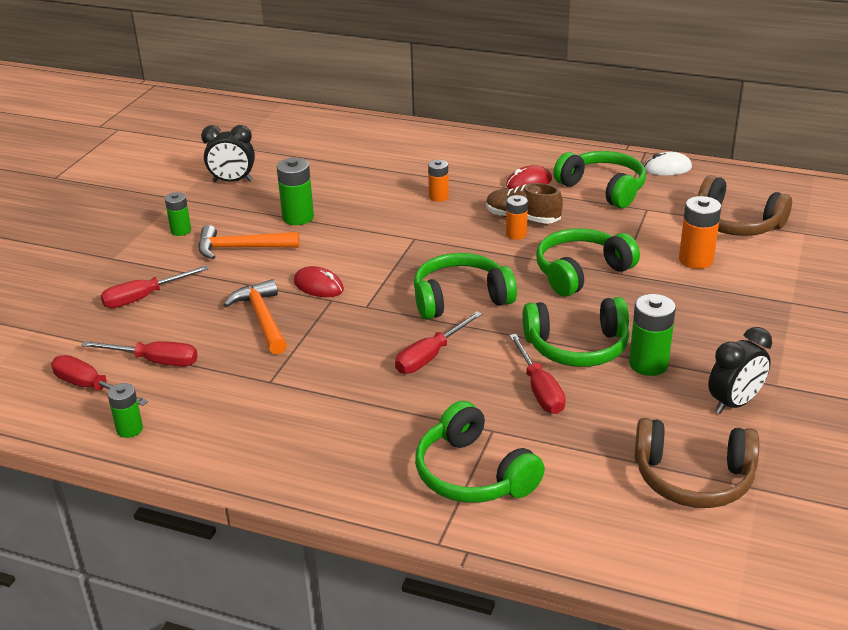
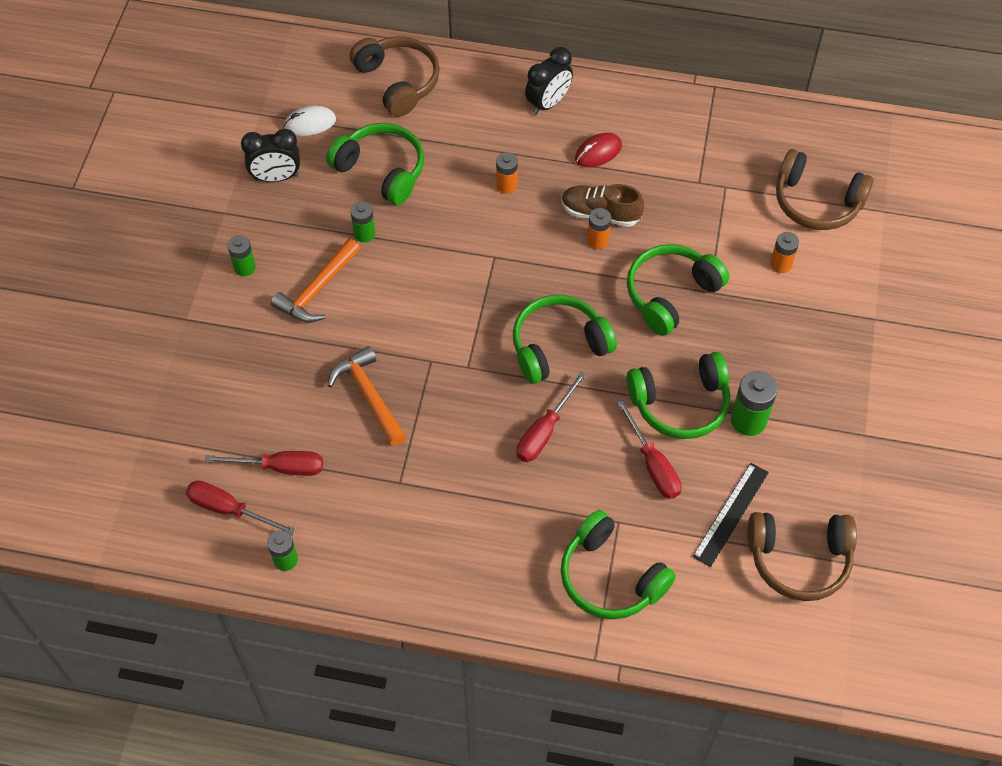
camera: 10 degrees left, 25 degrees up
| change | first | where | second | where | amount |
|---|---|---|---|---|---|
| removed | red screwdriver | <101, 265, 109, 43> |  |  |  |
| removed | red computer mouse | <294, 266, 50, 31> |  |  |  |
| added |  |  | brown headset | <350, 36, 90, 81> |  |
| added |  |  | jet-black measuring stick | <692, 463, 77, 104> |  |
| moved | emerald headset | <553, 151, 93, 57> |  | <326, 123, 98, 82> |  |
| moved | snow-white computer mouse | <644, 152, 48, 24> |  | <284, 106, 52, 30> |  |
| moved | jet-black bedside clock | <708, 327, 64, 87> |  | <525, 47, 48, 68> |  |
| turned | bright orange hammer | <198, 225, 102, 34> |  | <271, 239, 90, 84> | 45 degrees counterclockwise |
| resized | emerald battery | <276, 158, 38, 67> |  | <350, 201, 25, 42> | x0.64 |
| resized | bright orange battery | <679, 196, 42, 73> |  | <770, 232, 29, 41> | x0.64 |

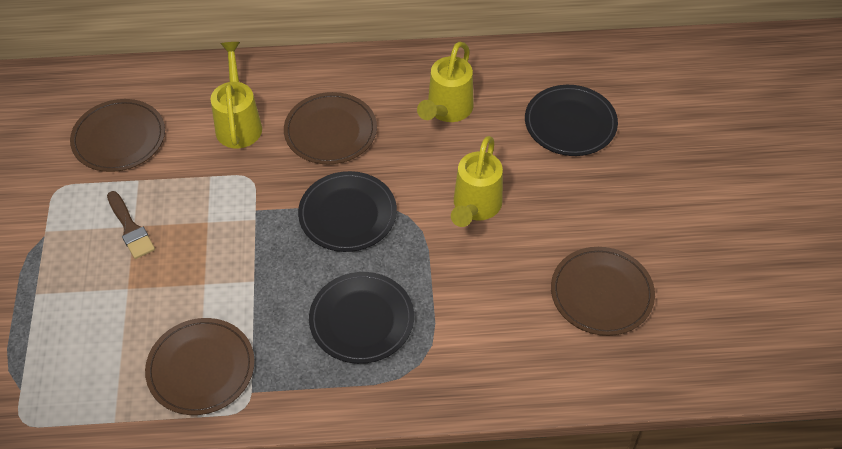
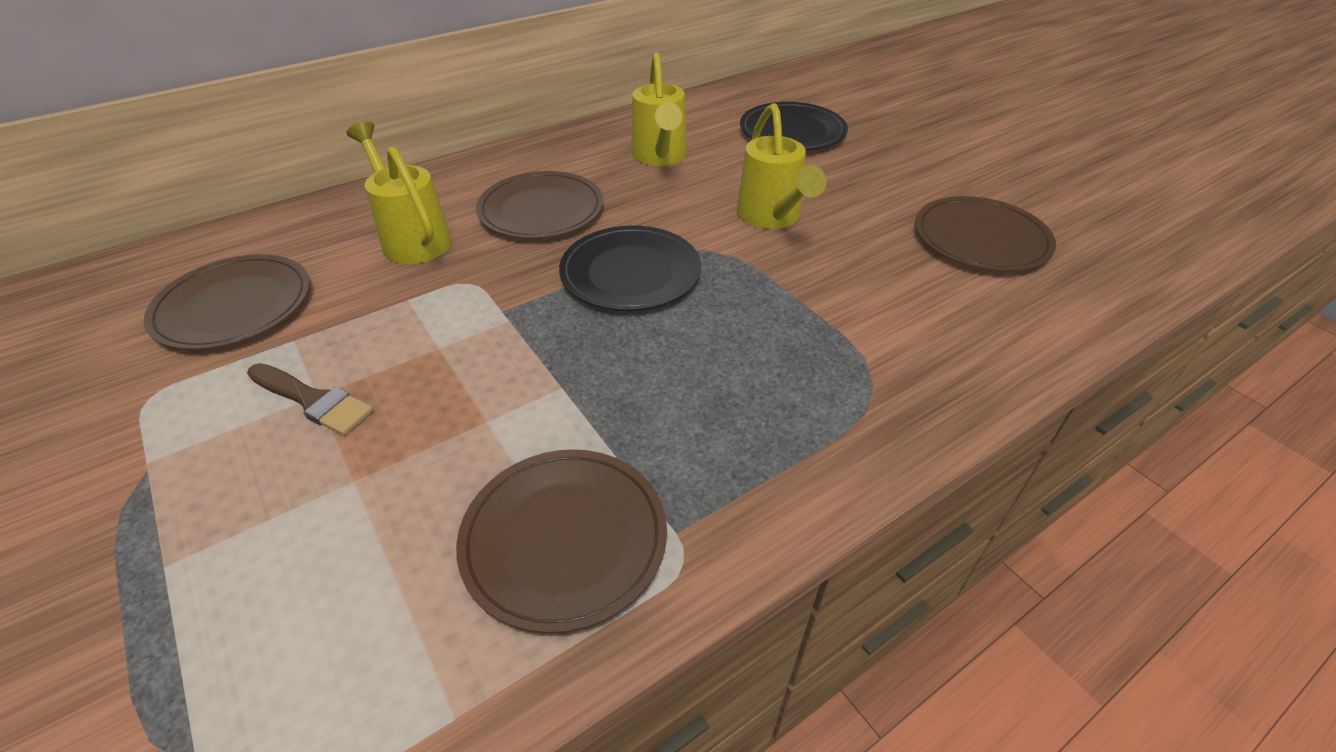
camera: 30 degrees left, 10 degrees down
| change | first | where | second | where | amount |
|---|---|---|---|---|---|
| removed | jet-black plate | <309, 272, 105, 92> |  |  |  |

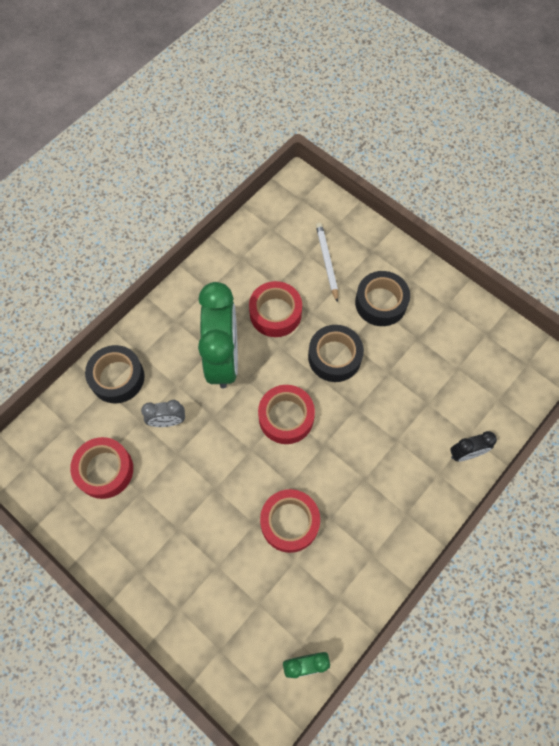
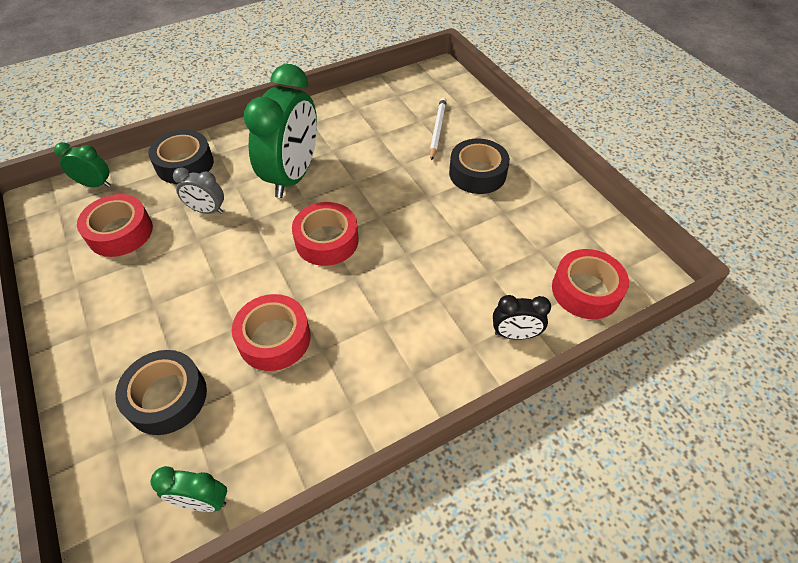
camera: 20 degrees right, 15 degrees down
| change | first | where | second | where | amount |
|---|---|---|---|---|---|
| added |  |  | emerald bedside clock | <54, 142, 56, 45> |  |
| moved | red sticky tape | <249, 281, 53, 56> |  | <552, 249, 77, 70> |  |
| moved | jet-black sticky tape | <308, 325, 56, 57> |  | <115, 350, 92, 85> |  |

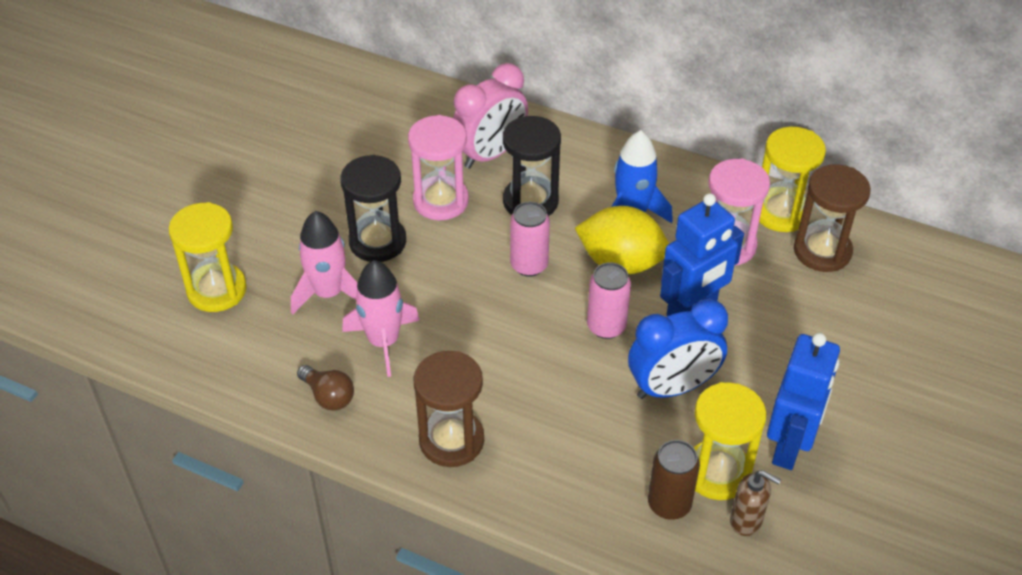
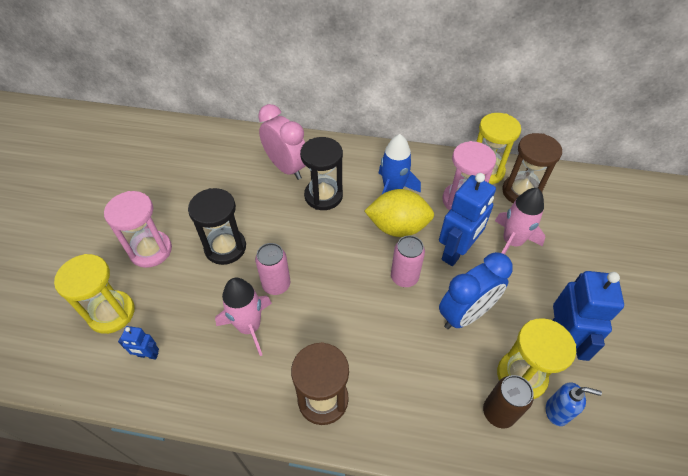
camera: 15 degrees left, 5 degrees up
| change | first | where | second | where | amount |
|---|---|---|---|---|---|
| removed | brown bulb | <297, 365, 57, 46> |  |  |  |
| added |  |  | blue toy robot | <118, 326, 41, 34> |  |
| moved | pink spaceship | <291, 211, 66, 103> |  | <495, 188, 50, 66> |  |
| moved | pink sandglass | <408, 115, 61, 105> |  | <104, 191, 68, 77> |  |
| moved | pink soda can | <510, 202, 40, 75> |  | <255, 243, 35, 52> |  |
| recoloured | brown soap dispenser | <730, 470, 51, 66> | blue soap dispenser | <546, 382, 56, 44> |  |
| turned | pink bedside clock | <453, 63, 75, 106> |  | <258, 104, 47, 76> | 75 degrees counterclockwise |

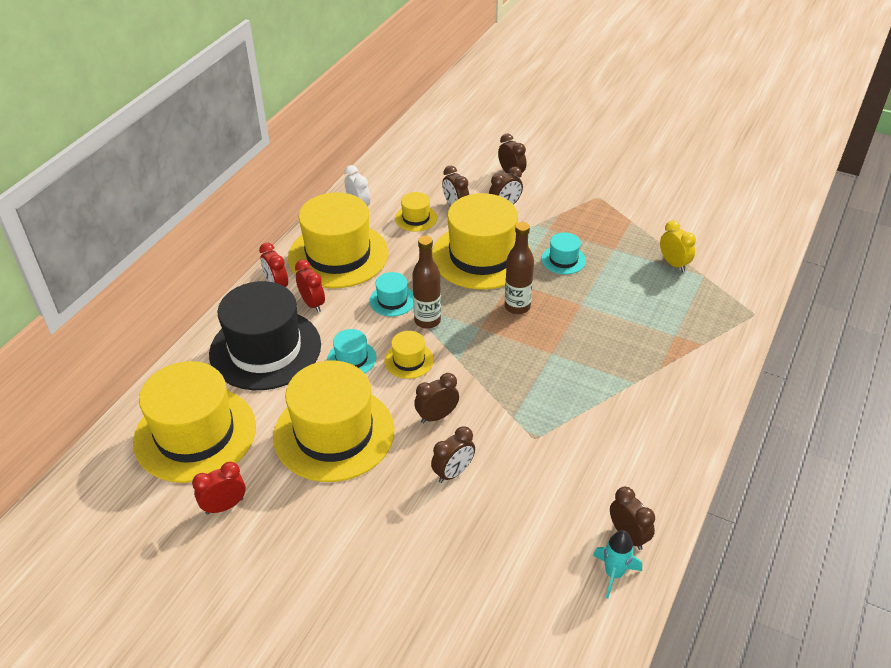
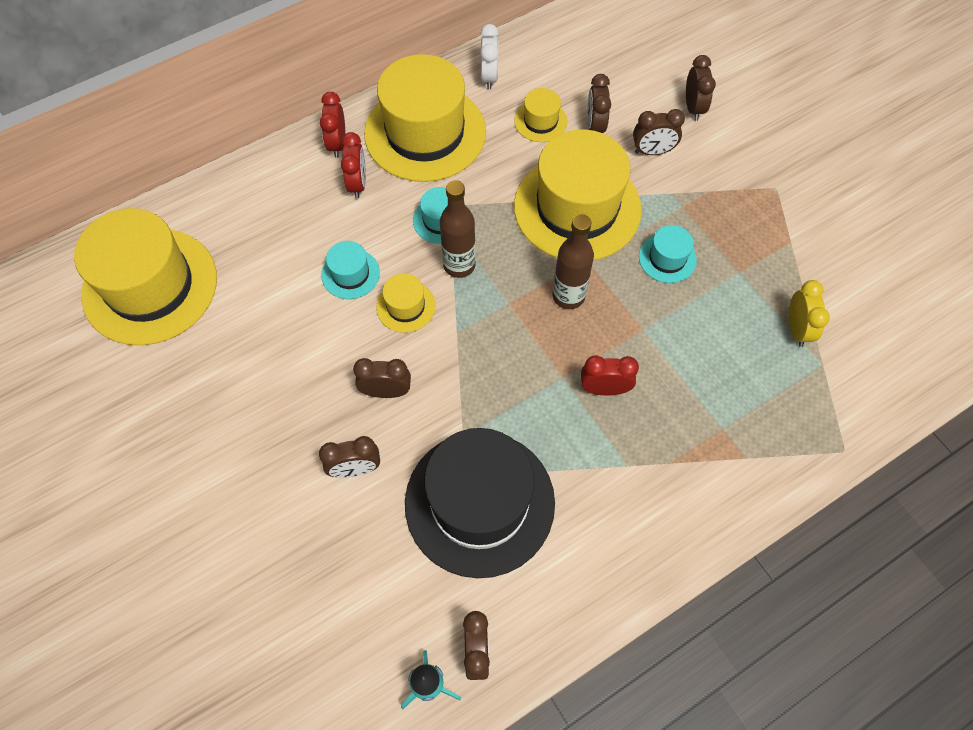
camera: 30 degrees right, 20 degrees up
| change | first | where | second | where | amount |
|---|---|---|---|---|---|
| removed | bright yellow top hat | <273, 361, 122, 121> |  |  |  |
| moved | red bedside clock | <192, 462, 54, 53> |  | <581, 355, 58, 41> |  |
| moved | jet-black top hat | <209, 281, 112, 109> |  | <405, 428, 150, 150> |  |

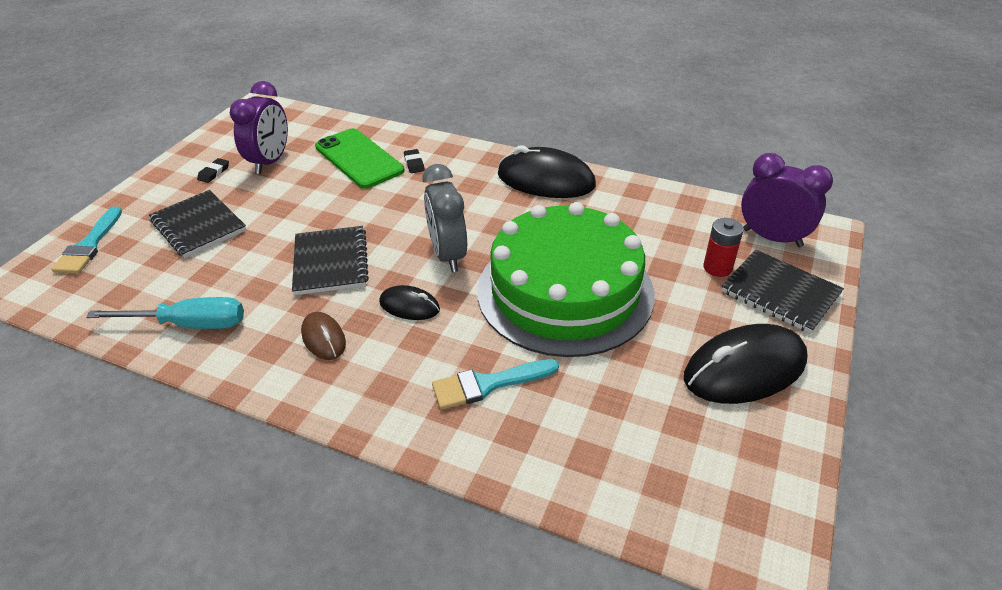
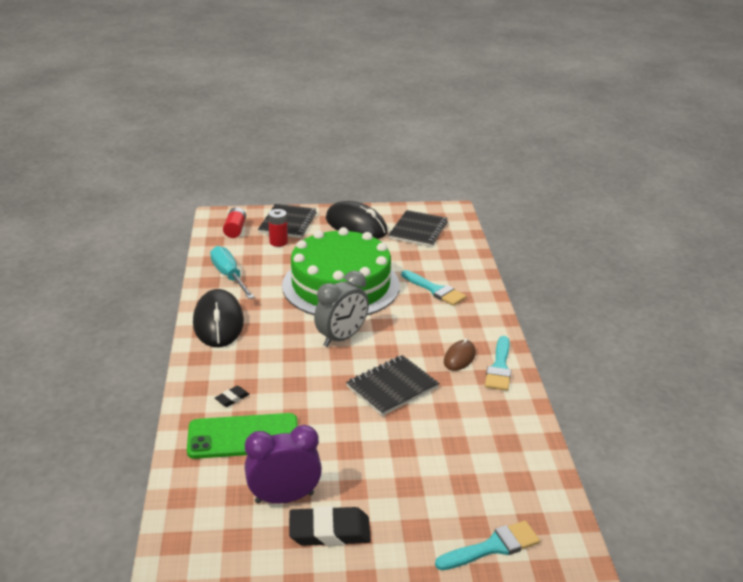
camera: 120 degrees left, 10 degrees down
| change | first | where | second | where | amount |
|---|---|---|---|---|---|
| removed | jet-black computer mouse | <379, 285, 61, 35> |  |  |  |
| added |  |  | aqua paintbrush | <485, 336, 27, 55> |  |
| moved | aqua screwdriver | <86, 297, 158, 32> |  | <210, 246, 45, 53> |  |
| moved | jet-black exercise book | <149, 190, 97, 68> |  | <388, 210, 60, 37> |  |
| replaced | royal purple bedside clock | <741, 153, 92, 94> | red battery | <223, 207, 23, 31> |  |
| turned | emerald smartphone | <315, 128, 89, 61> |  | <187, 413, 111, 46> | 60 degrees clockwise |
| resized | jet-black gum eraser | <197, 158, 32, 25> |  | <289, 506, 82, 40> | x2.03 |

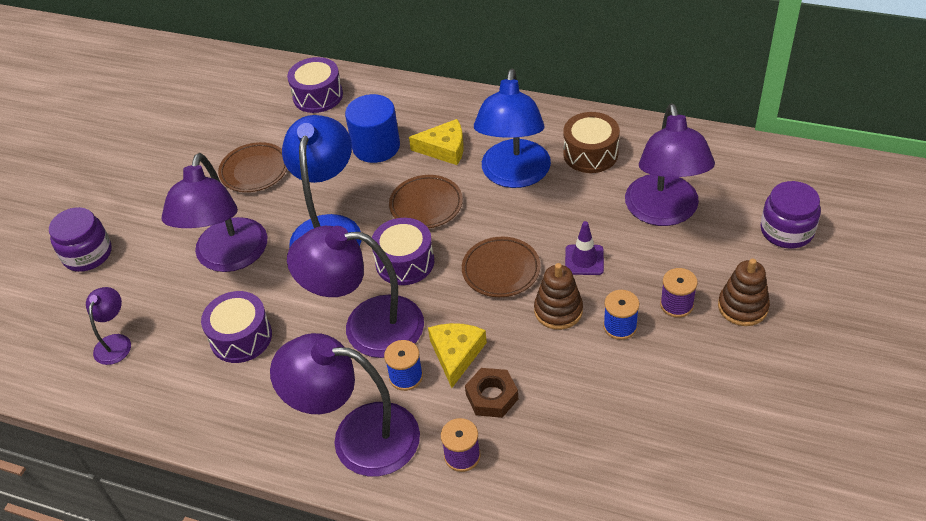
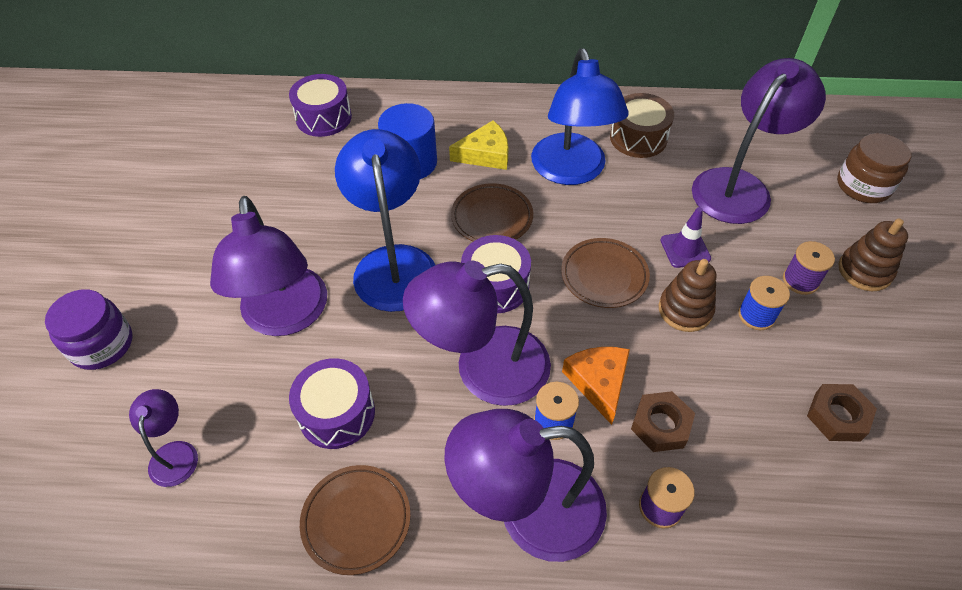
camera: 20 degrees left, 5 degrees up
| change | first | where | second | where | amount |
|---|---|---|---|---|---|
| added |  |  | brown nut | <807, 384, 70, 58> |  |
| moved | brown plate | <218, 142, 69, 50> |  | <300, 465, 111, 110> |  |
| recoloured | bright yellow cheese wedge | <428, 323, 59, 65> | bright orange cheese wedge | <562, 347, 68, 78> |  |
| recoloured | royal purple preserve jar | <761, 181, 60, 67> | brown preserve jar | <837, 133, 74, 70> |  |
| turned | royal purple lamp | <625, 103, 90, 123> |  | <692, 58, 134, 166> | 120 degrees counterclockwise |

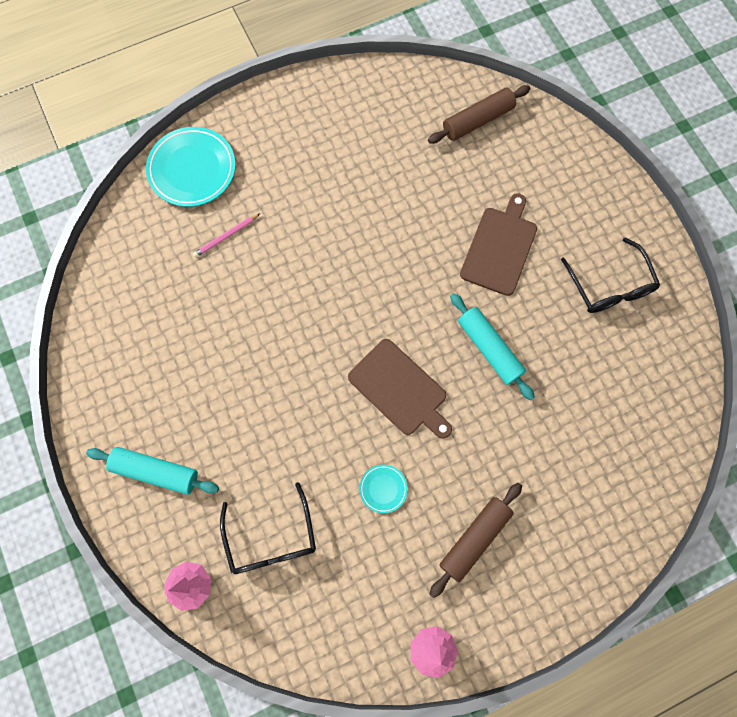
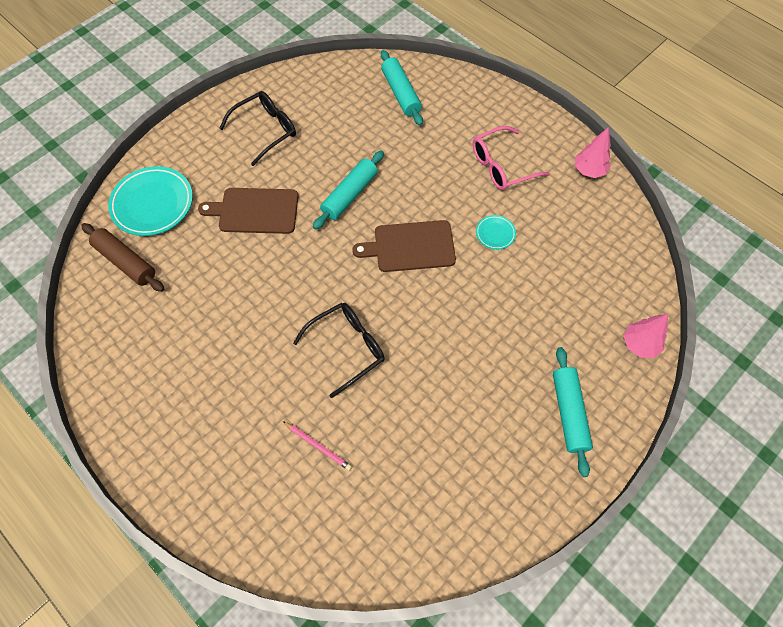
camera: 110 degrees left, 10 degrees down
| change | first | where | second | where | amount |
|---|---|---|---|---|---|
| added |  |  | aqua rolling pin | <381, 50, 42, 76> |  |
| moved | aqua plate | <146, 127, 90, 80> |  | <108, 166, 85, 70> |  |
| moved | jet-black spectacles | <220, 482, 96, 92> |  | <293, 303, 92, 95> |  |
| replaced | brown rolling pin | <430, 483, 92, 115> | pink spectacles | <473, 126, 77, 64> |  |
| turned | brown bread board | <348, 339, 104, 100> |  | <352, 220, 104, 52> | 120 degrees counterclockwise |

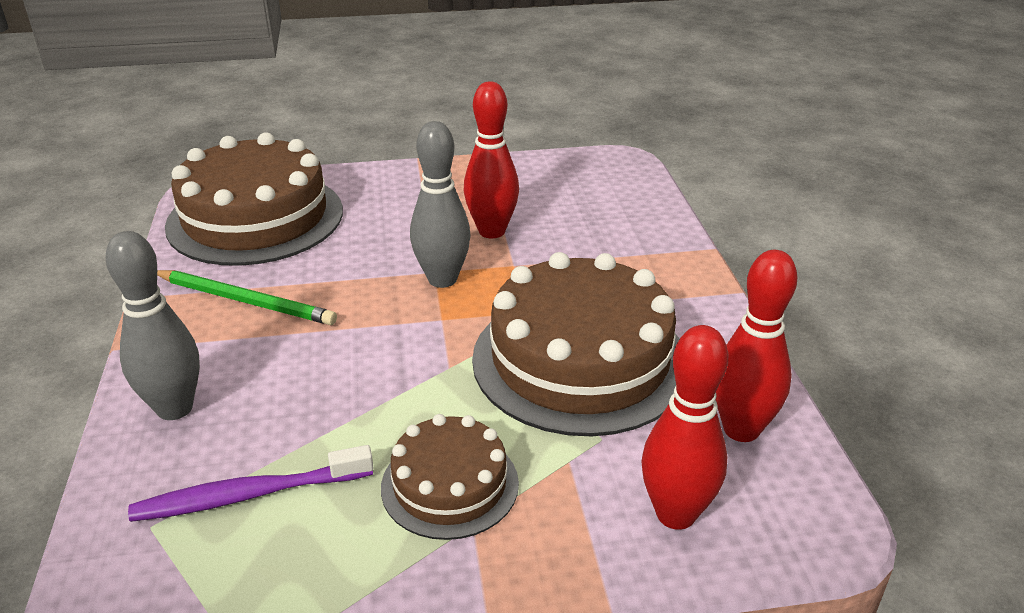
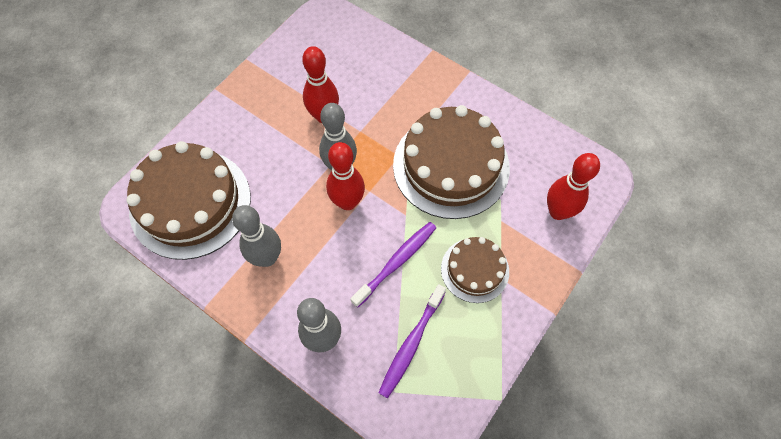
camera: 45 degrees left, 30 degrees up
| change | first | where | second | where | amount |
|---|---|---|---|---|---|
| added |  |  | royal purple dental brush | <350, 222, 86, 86> |  |
| moved | red skittle | <716, 250, 81, 192> |  | <326, 142, 39, 68> |  |
| replaced | emerald lead pencil | <157, 270, 180, 55> | gray skittle | <232, 205, 49, 62> |  |

